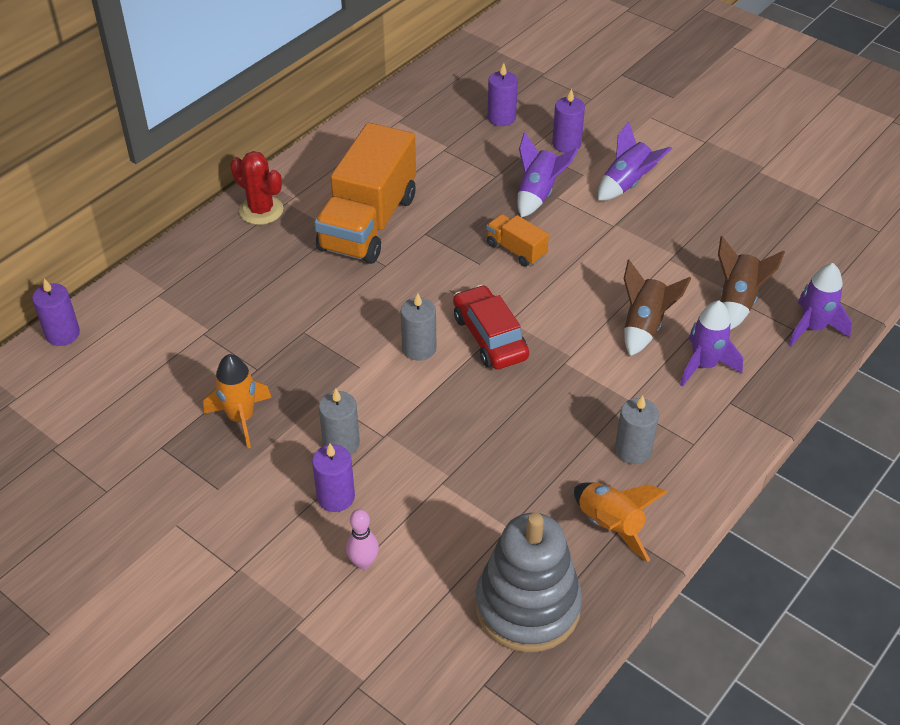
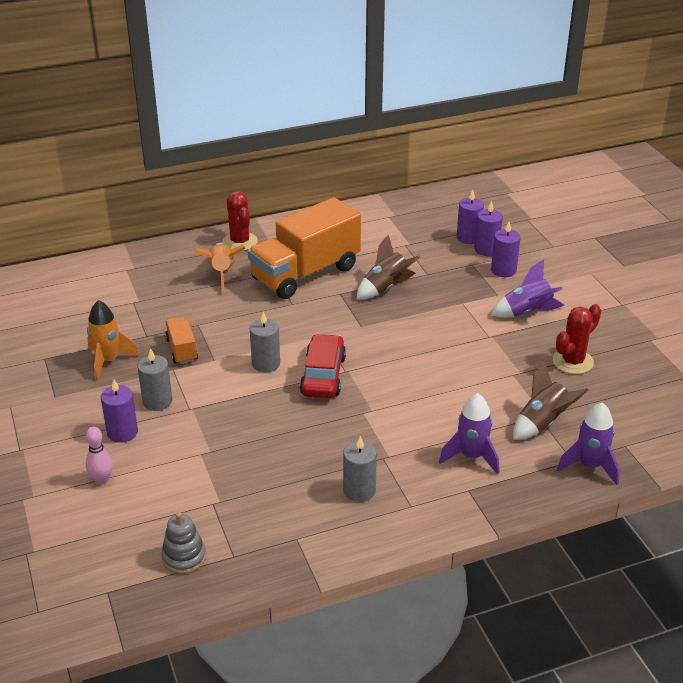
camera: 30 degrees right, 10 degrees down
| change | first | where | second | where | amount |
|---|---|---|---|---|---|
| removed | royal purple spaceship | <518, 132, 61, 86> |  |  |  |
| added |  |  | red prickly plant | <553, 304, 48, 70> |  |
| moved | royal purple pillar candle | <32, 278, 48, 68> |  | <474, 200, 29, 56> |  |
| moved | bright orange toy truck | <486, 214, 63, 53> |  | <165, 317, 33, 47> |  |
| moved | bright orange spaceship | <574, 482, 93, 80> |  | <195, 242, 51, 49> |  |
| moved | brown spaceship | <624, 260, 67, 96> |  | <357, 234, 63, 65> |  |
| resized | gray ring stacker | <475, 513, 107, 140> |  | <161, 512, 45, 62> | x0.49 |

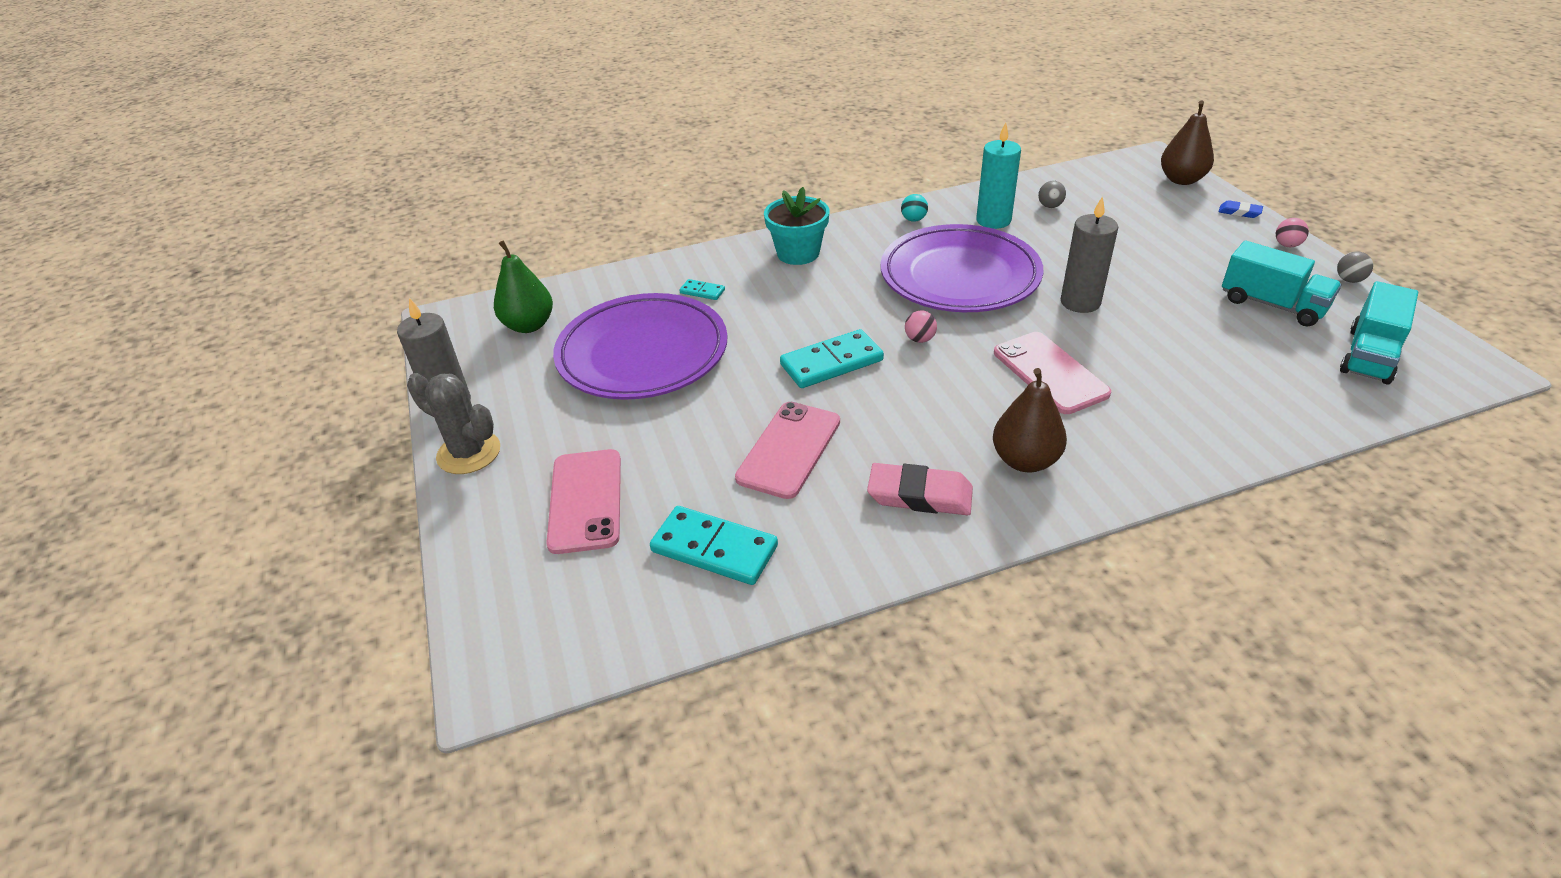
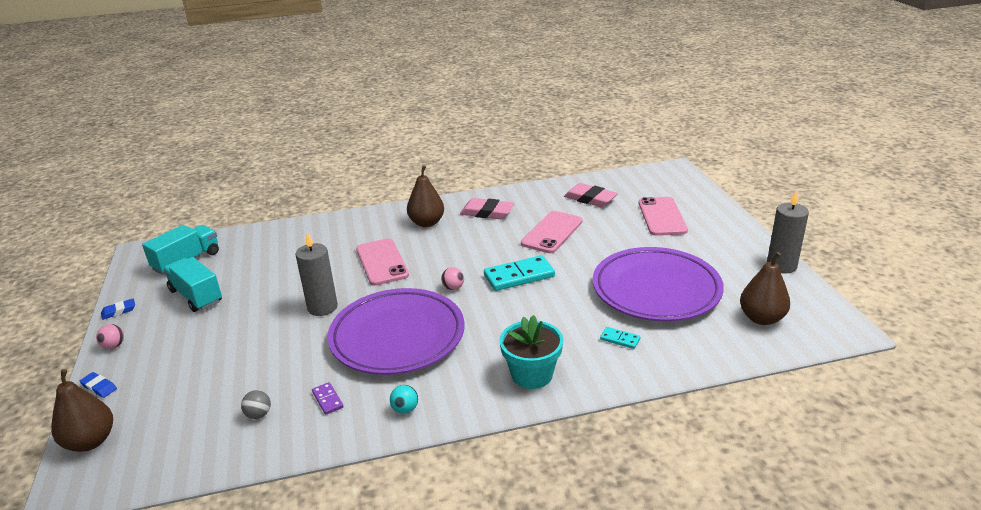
camera: 175 degrees left, 10 degrees down
| change | first | where | second | where | amount |
|---|---|---|---|---|---|
| removed | gray prickly plant | <407, 373, 93, 101> |  |  |  |
| replaced | aqua domino | <650, 506, 128, 79> | pink gum eraser | <564, 183, 54, 24> |  |
| replaced | aqua pillar candle | <976, 122, 45, 107> | royal purple domino | <312, 382, 32, 33> |  |
| replaced | gray ball | <1337, 251, 36, 32> | blue gum eraser | <101, 299, 34, 21> |  |
| recoloured | emerald toy pear | <494, 240, 59, 93> | brown toy pear | <740, 252, 50, 73> |  |

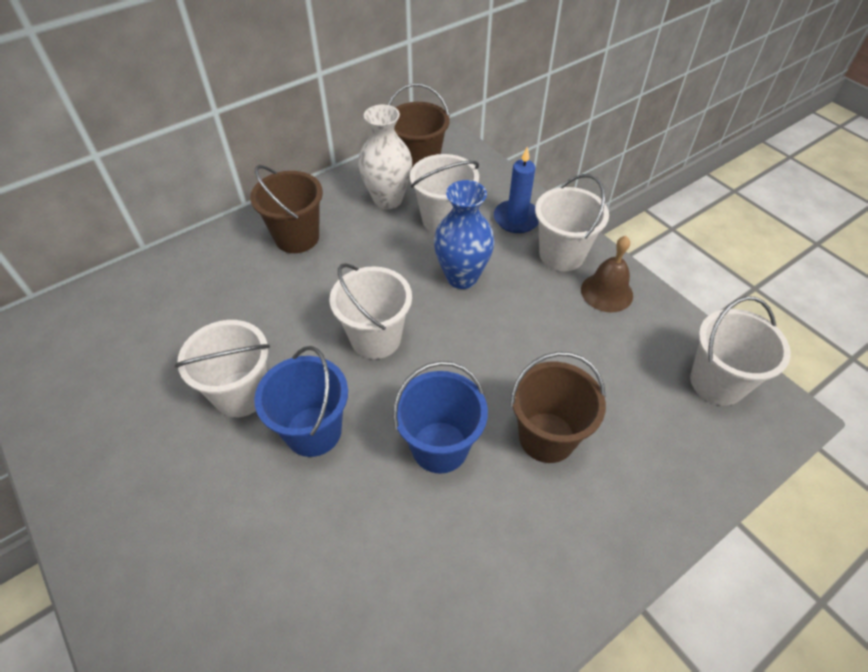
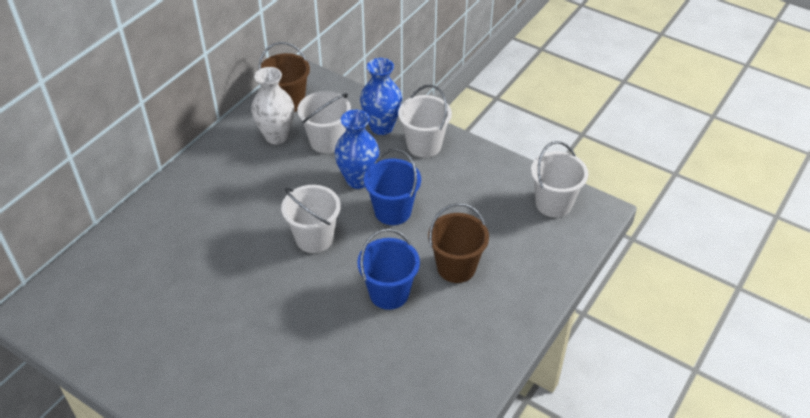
camera: 20 degrees left, 5 degrees down
| change | first | where | second | where | amount |
|---|---|---|---|---|---|
| removed | snow-white pail | <175, 320, 95, 97> |  |  |  |
| removed | brown pail | <250, 165, 73, 88> |  |  |  |
| removed | brown school bell | <581, 236, 52, 76> |  |  |  |
| moved | blue pail | <254, 346, 94, 111> |  | <364, 148, 57, 77> |  |
| replaced | blue pillar candle | <494, 147, 45, 86> | blue flower vase | <360, 58, 42, 77> |  |

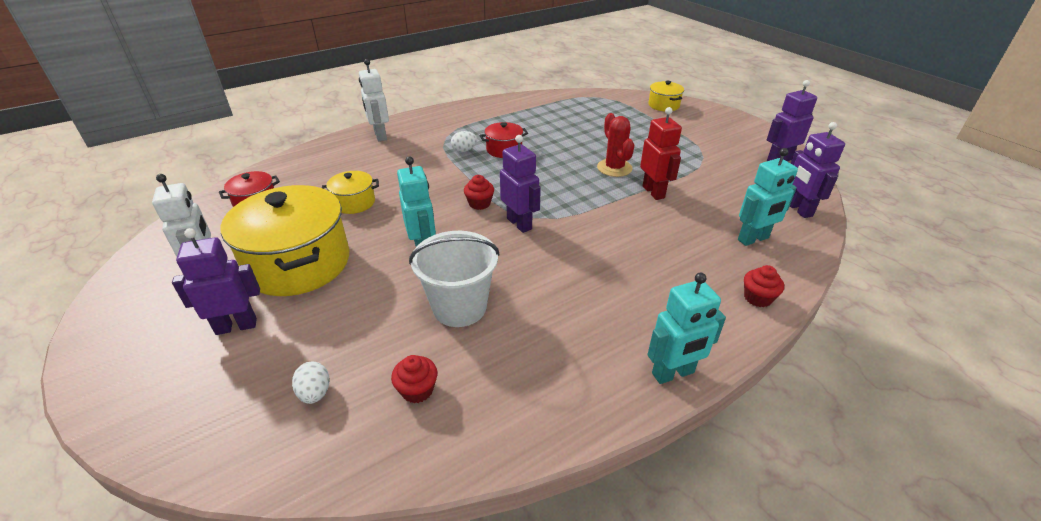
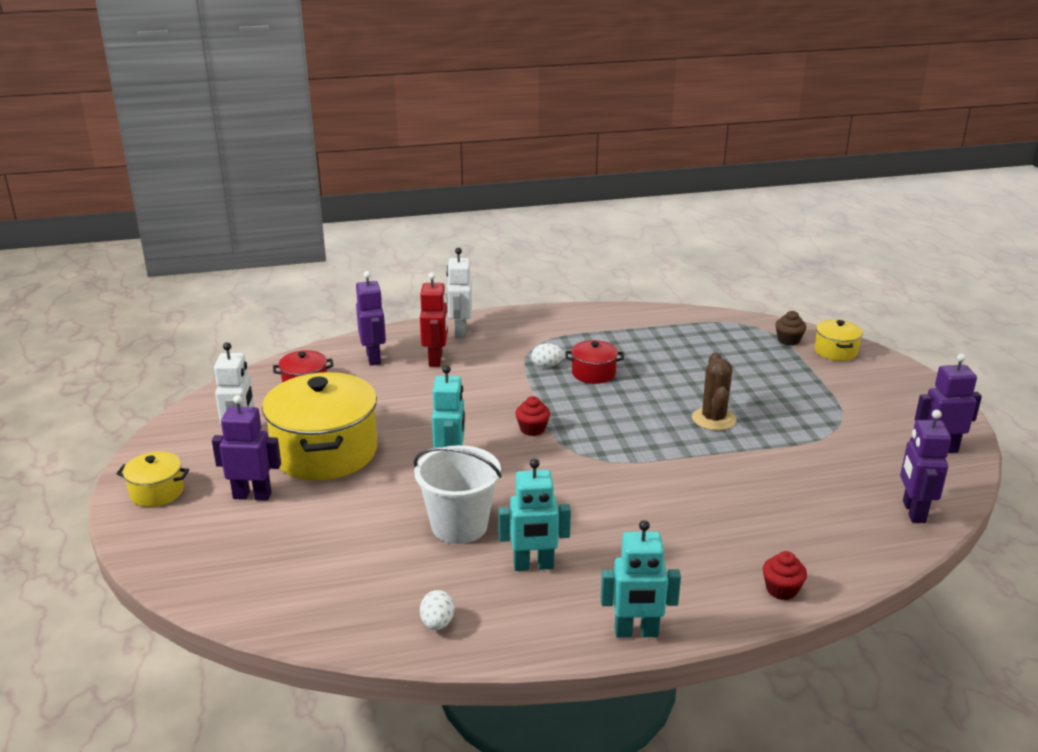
camera: 20 degrees right, 10 degrees down
| change | first | where | second | where | amount |
|---|---|---|---|---|---|
| removed | red cupcake | <391, 355, 46, 48> |  |  |  |
| added |  |  | brown cupcake | <775, 311, 31, 35> |  |
| moved | snow-white egg shape | <292, 361, 37, 43> |  | <420, 590, 35, 40> |  |
| moved | bright yellow pot | <322, 171, 57, 43> |  | <116, 452, 73, 55> |  |
| moved | royal purple toy robot | <500, 135, 41, 98> |  | <356, 271, 30, 95> |  |
| moved | red toy robot | <640, 107, 42, 93> |  | <420, 272, 28, 95> |  |
| moved | aqua toy robot | <738, 148, 60, 98> |  | <498, 459, 73, 112> |  |
| recoloured | red prickly plant | <597, 113, 37, 64> | brown prickly plant | <692, 352, 44, 79> |  |

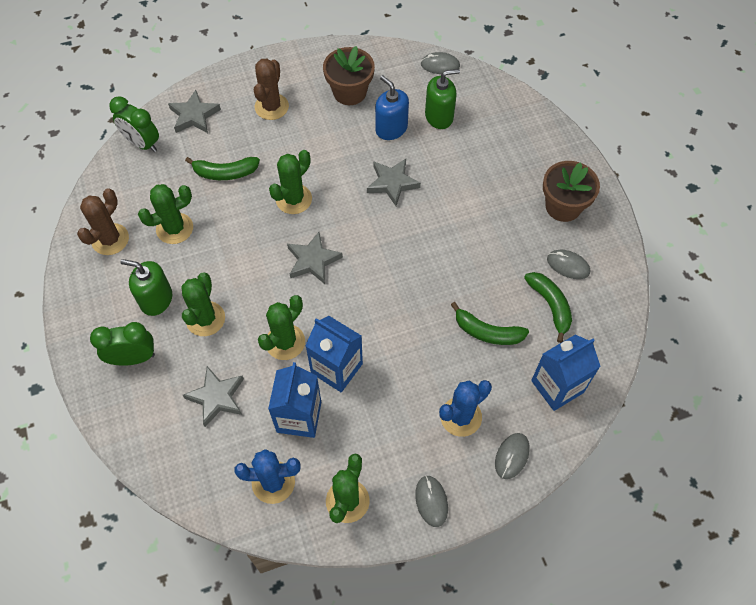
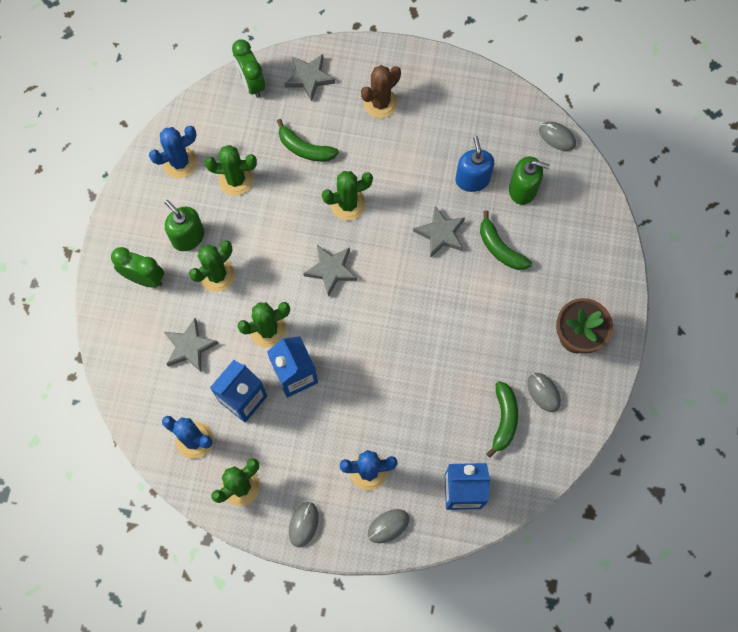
camera: 30 degrees right, 10 degrees up
| change | first | where | second | where | amount |
|---|---|---|---|---|---|
| removed | brown flower pot | <323, 46, 52, 59> |  |  |  |
| moved | emerald banana fruit | <451, 302, 78, 43> |  | <480, 210, 52, 60> |  |
| recoloured | brown prickly plant | <77, 188, 52, 67> | blue prickly plant | <149, 126, 48, 52> |  |

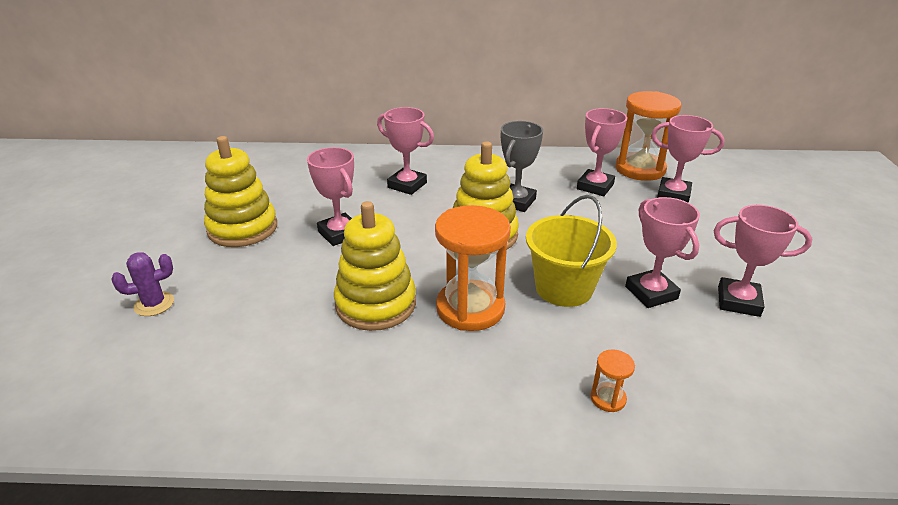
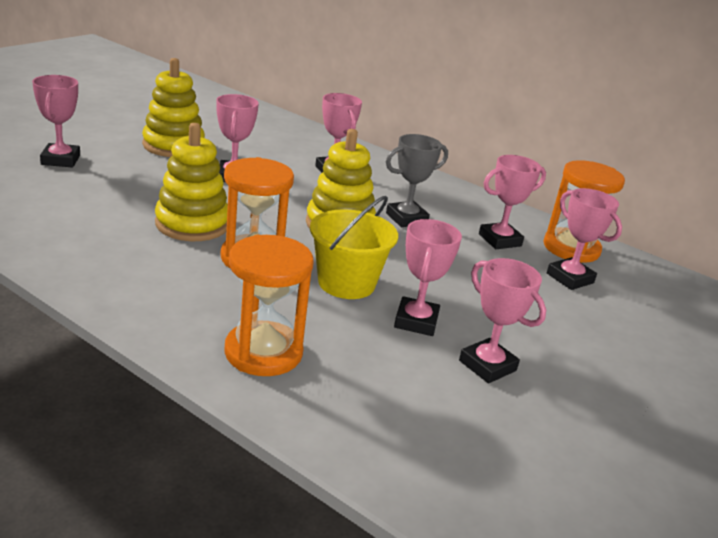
camera: 30 degrees right, 5 degrees down
| change | first | where | second | where | amount |
|---|---|---|---|---|---|
| replaced | royal purple prickly plant | <112, 253, 62, 63> | pink trophy | <32, 75, 48, 92> |  |
| resized | bright orange sandglass | <590, 349, 45, 63> |  | <224, 235, 90, 141> | x2.31 |

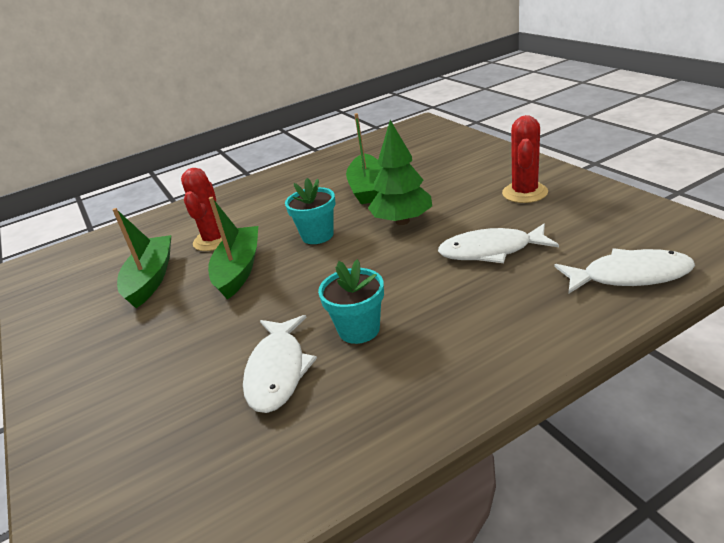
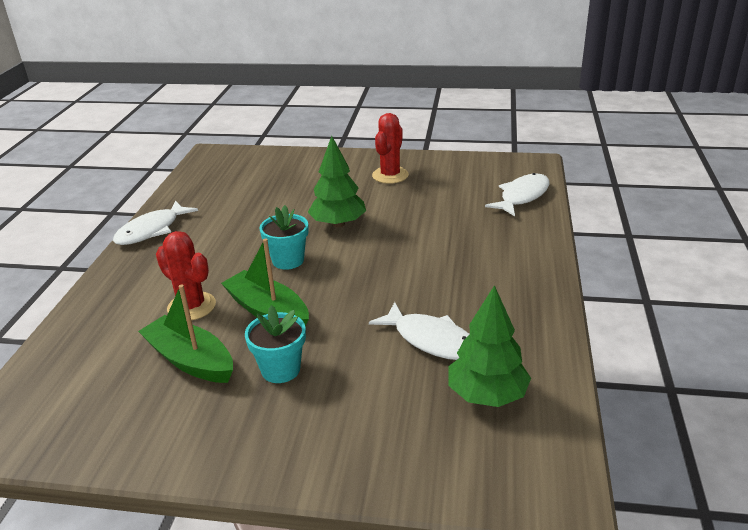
camera: 55 degrees left, 0 degrees up
| change | first | where | second | where | amount |
|---|---|---|---|---|---|
| removed | emerald sailboat | <346, 113, 35, 91> |  |  |  |
| added |  |  | emerald toy tree | <448, 285, 83, 122> |  |
| moved | aqua flower pot | <318, 259, 66, 85> |  | <245, 305, 61, 78> |  |
| moved | snow-white fish | <438, 223, 121, 40> |  | <113, 201, 85, 44> |  |
| turned | red prickly plant | <502, 115, 46, 88> |  | <372, 113, 37, 71> | 60 degrees clockwise |

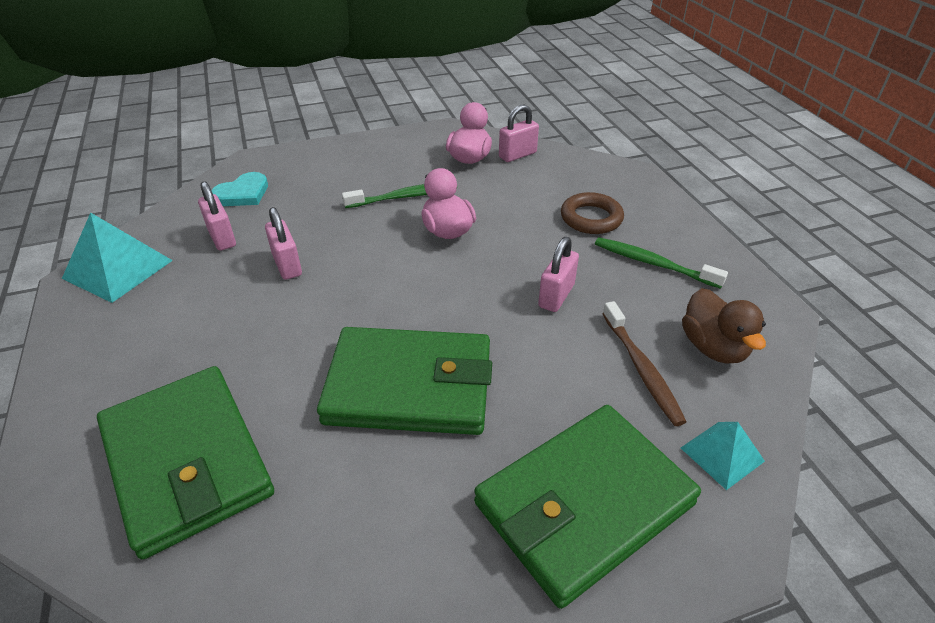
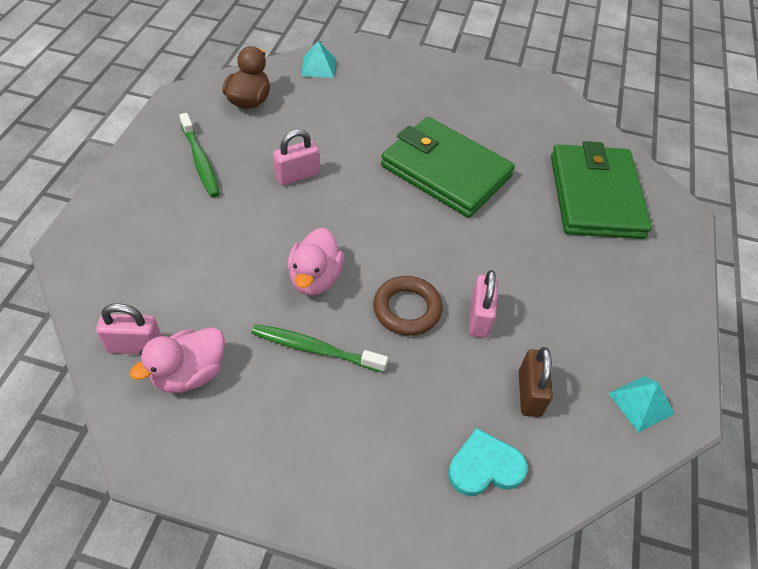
camera: 150 degrees left, 10 degrees up
| change | first | where | second | where | amount |
|---|---|---|---|---|---|
| removed | emerald card wallet | <474, 405, 227, 204> |  |  |  |
| removed | brown dental brush | <602, 301, 85, 125> |  |  |  |
| moved | brown torus | <561, 192, 63, 42> |  | <373, 276, 70, 60> |  |
| recoloured | pink small lock | <198, 181, 38, 70> | brown small lock | <519, 347, 34, 70> |  |
| resized | aqua pyramid shape | <62, 212, 111, 91> |  | <608, 376, 67, 57> | x0.59 |

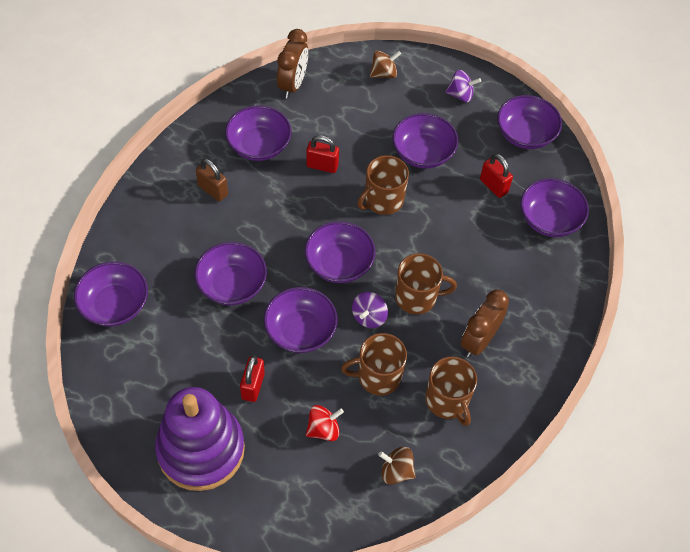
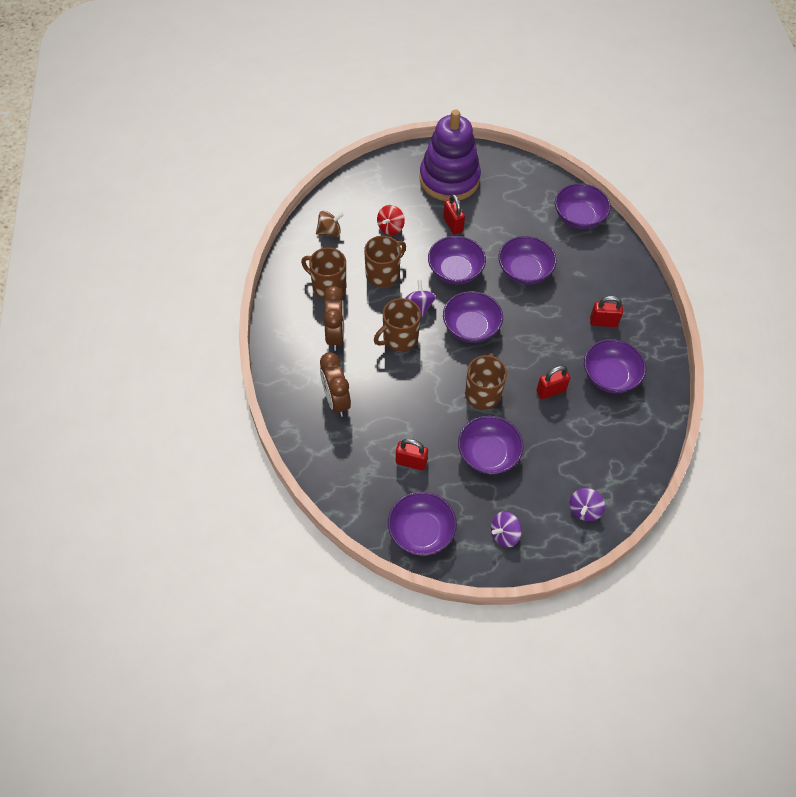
camera: 145 degrees right, 0 degrees up
| change | first | where | second | where | amount |
|---|---|---|---|---|---|
| removed | royal purple deep dish | <520, 178, 69, 59> |  |  |  |
| moved | brown bedside clock | <277, 29, 31, 69> |  | <320, 352, 31, 65> |  |
| recoloured | brown small lock | <196, 158, 32, 44> | red small lock | <590, 296, 33, 31> |  |
| recoloured | brown spinning top | <370, 51, 31, 27> | royal purple spinning top | <569, 488, 36, 33> |  |

